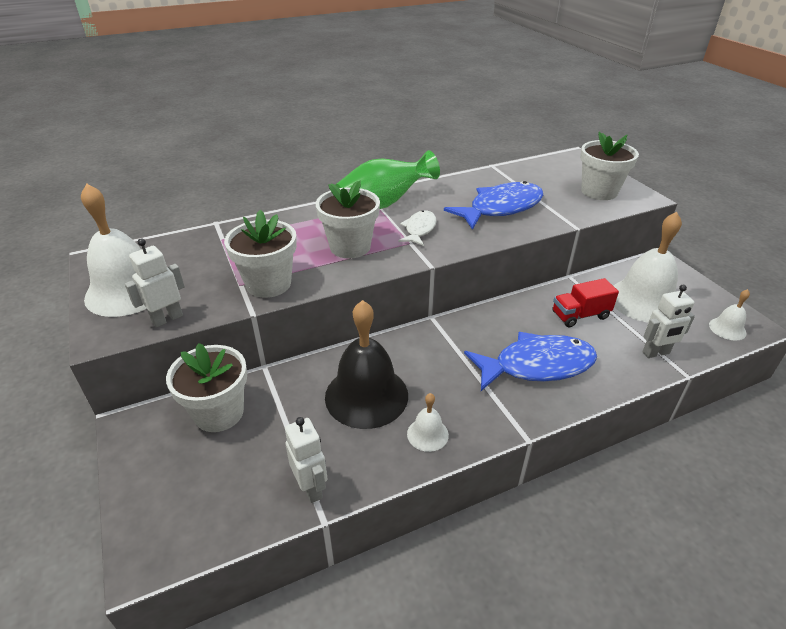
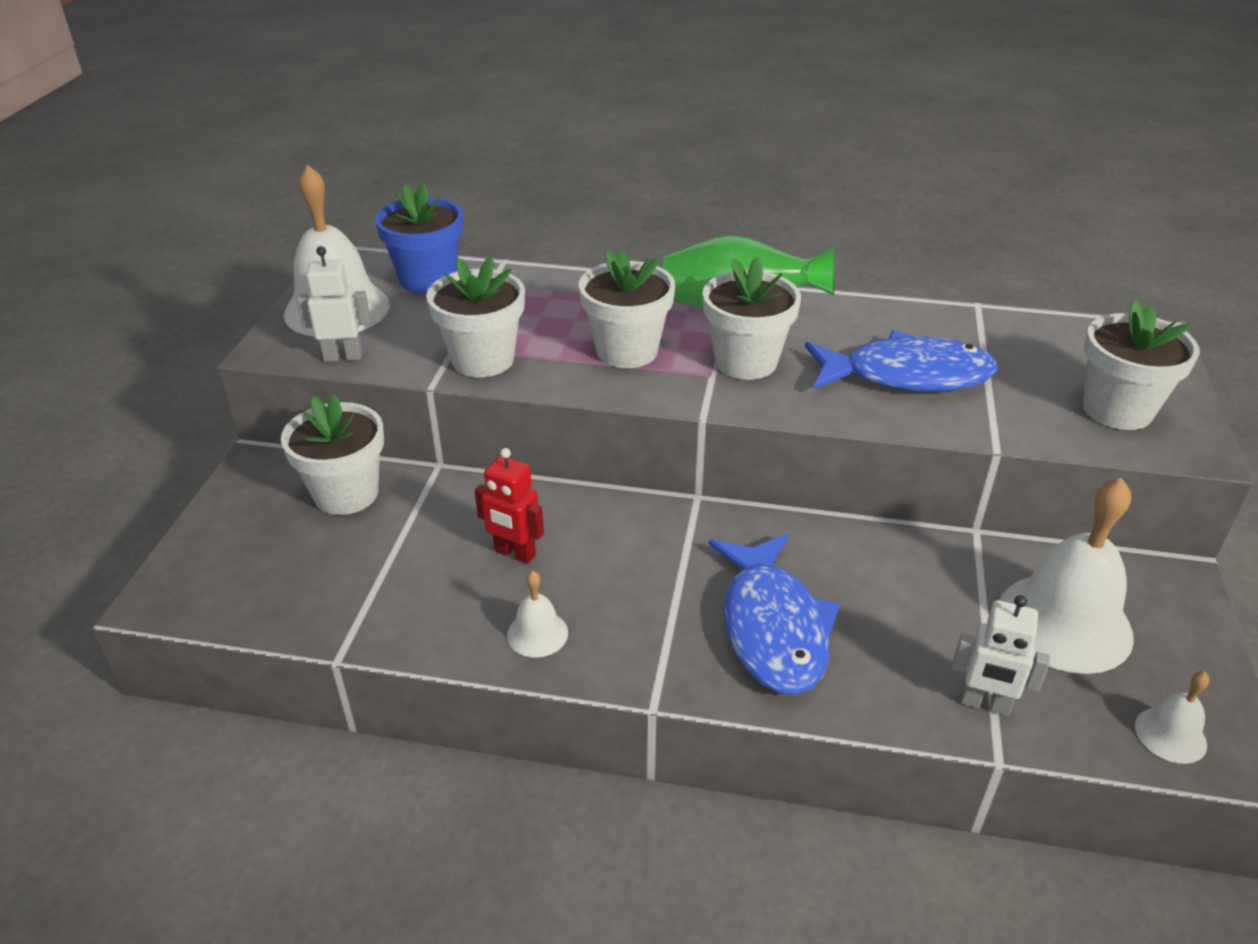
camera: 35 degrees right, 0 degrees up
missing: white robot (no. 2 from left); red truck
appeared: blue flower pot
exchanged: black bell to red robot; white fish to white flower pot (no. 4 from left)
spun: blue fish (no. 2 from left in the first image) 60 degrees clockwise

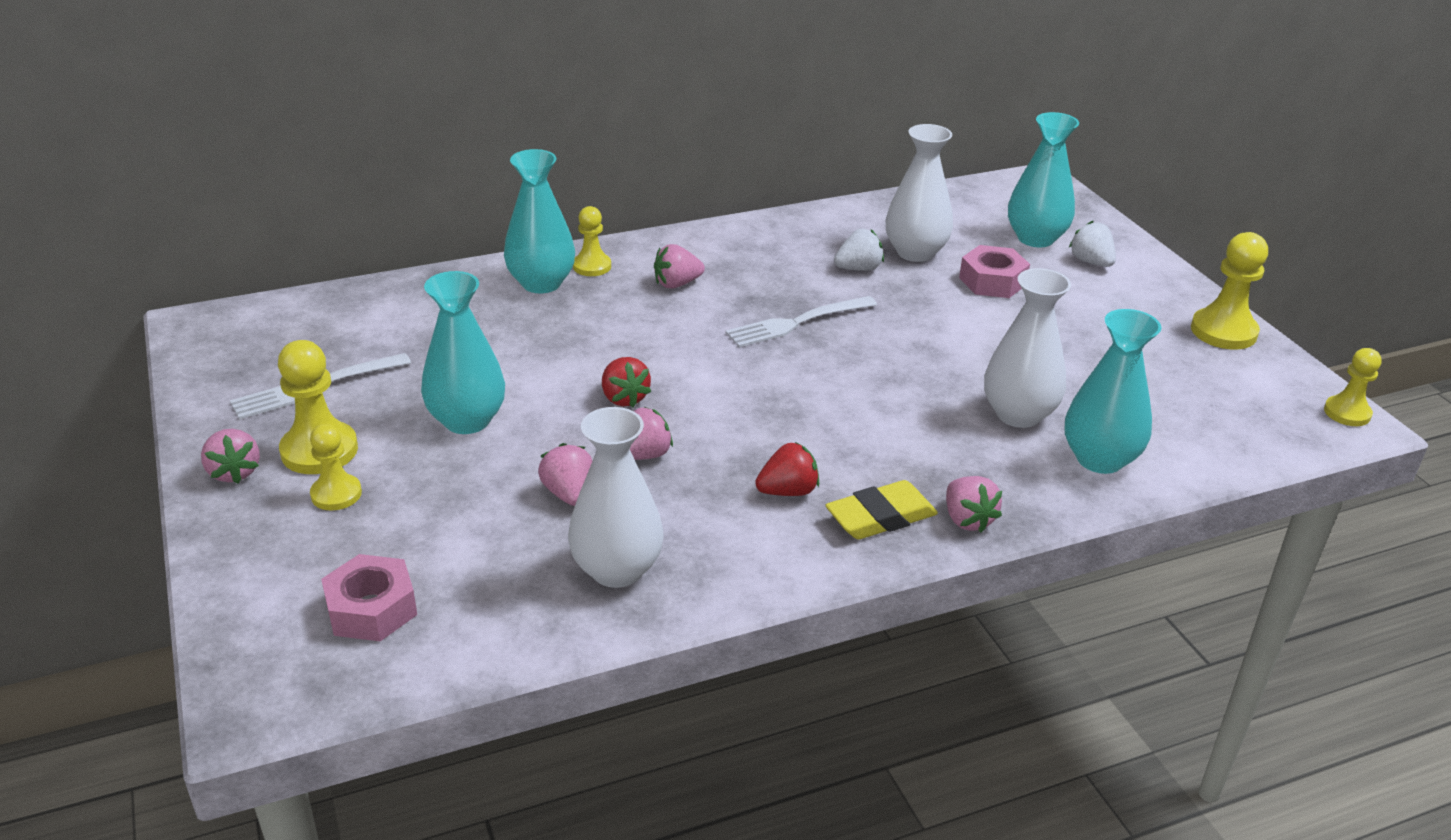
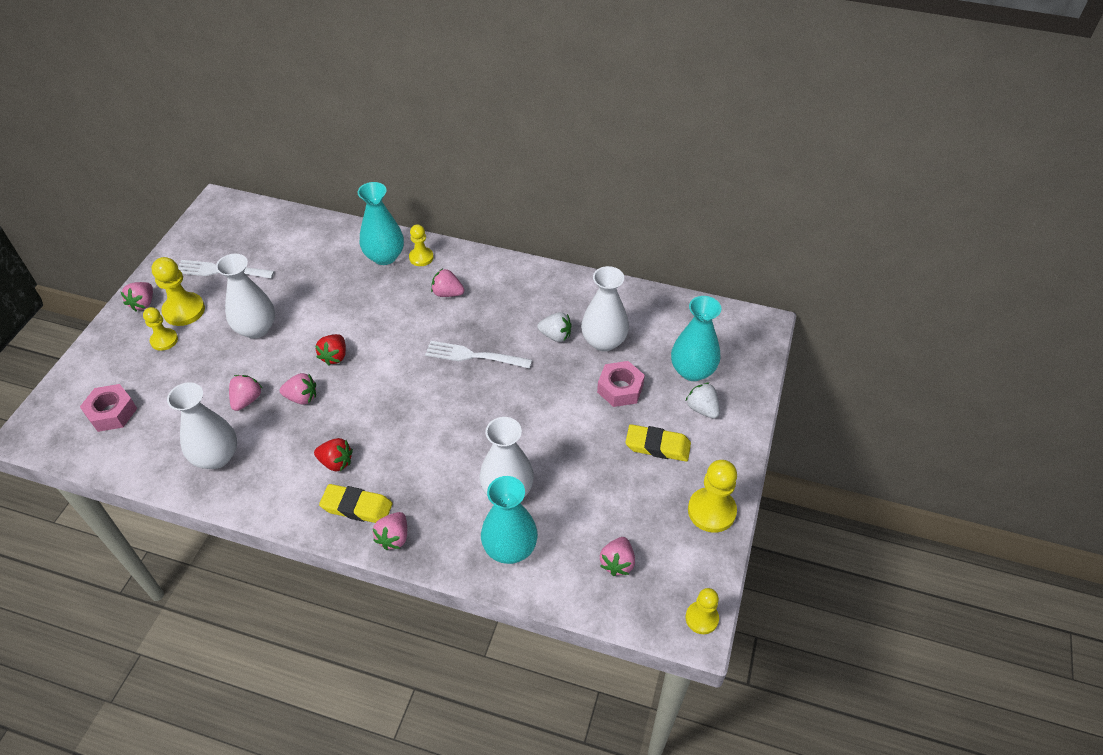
camera: 40 degrees right, 15 degrees up
appeared: pink strawberry (no. 6 from left); yellow eraser (no. 2 from left)
colour: turquoise vase (no. 1 from left) to white vase (no. 2 from left)
spun: white strawberry (no. 2 from left) 45 degrees counterclockwise

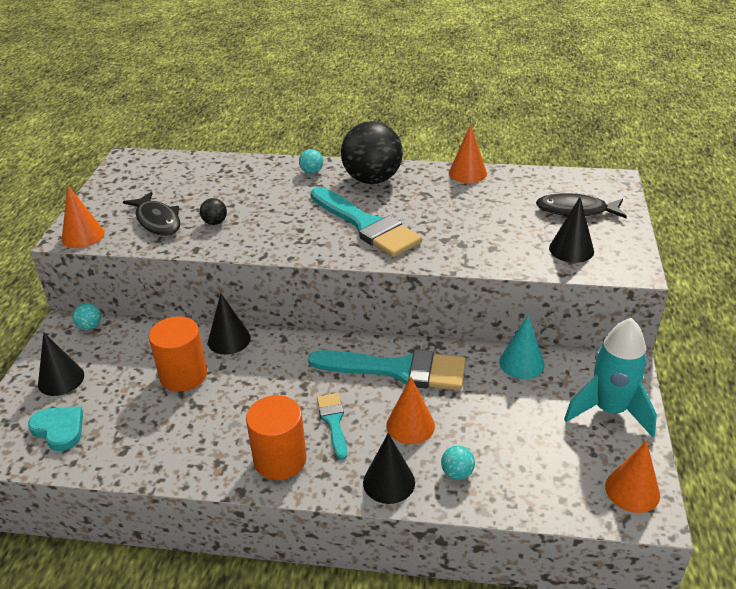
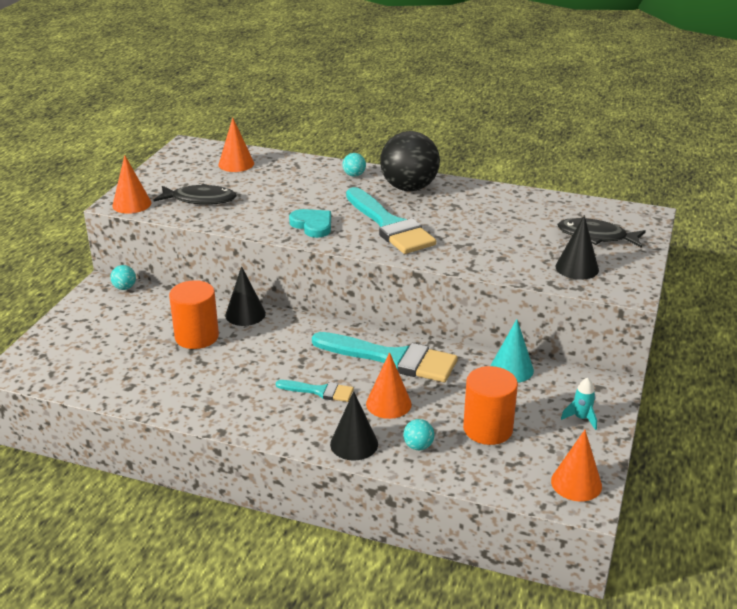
camera: 10 degrees right, 5 degrees down
missing: black cone (no. 1 from left); black ball (no. 1 from left)
relocated: orange cone (no. 3 from left in the first image) to orange cone (no. 2 from left); turquoise heart; orange cylinder (no. 2 from left)
spun: black fish (no. 1 from left) 60 degrees counterclockwise; turquoise brush (no. 1 from left) 105 degrees clockwise
size: turquoise rocket x0.44

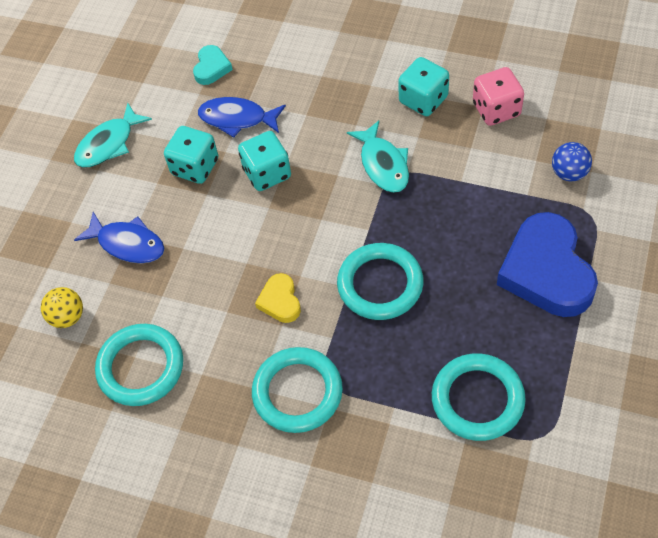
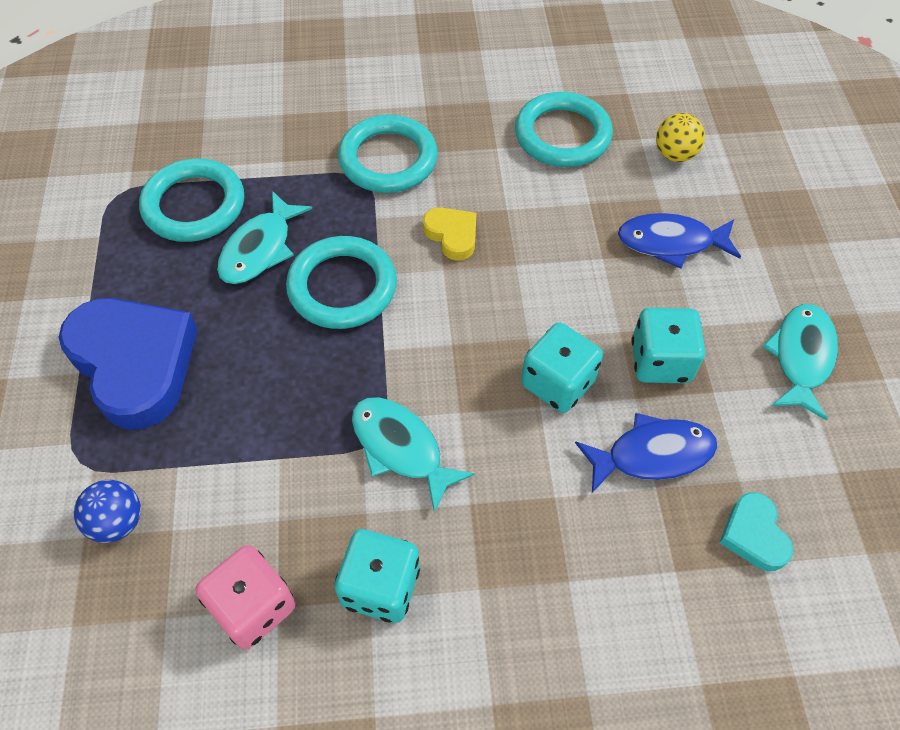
camera: 150 degrees right, 0 degrees up
appeared: turquoise fish (no. 1 from left)

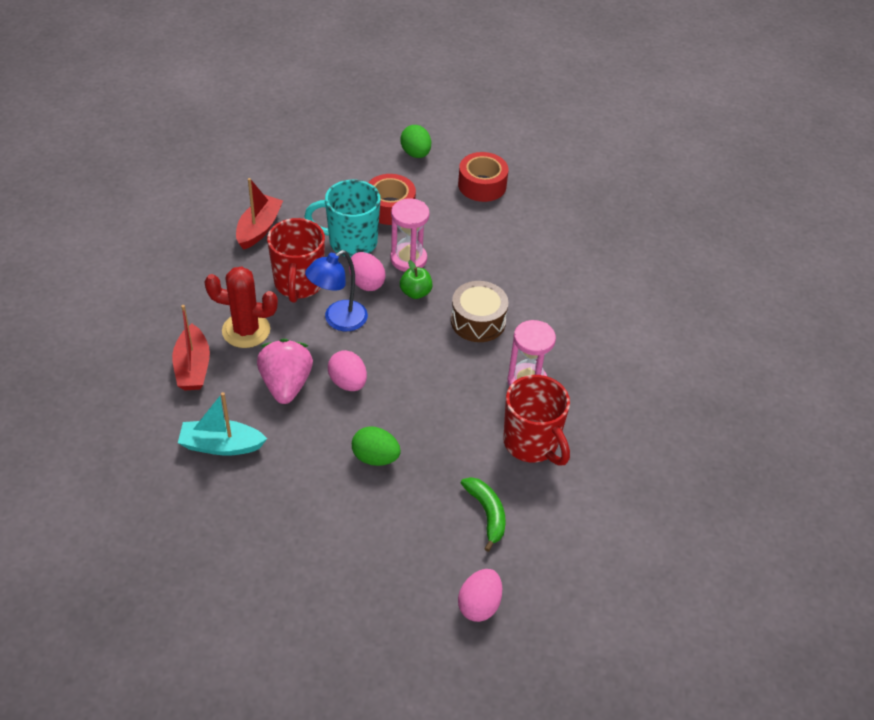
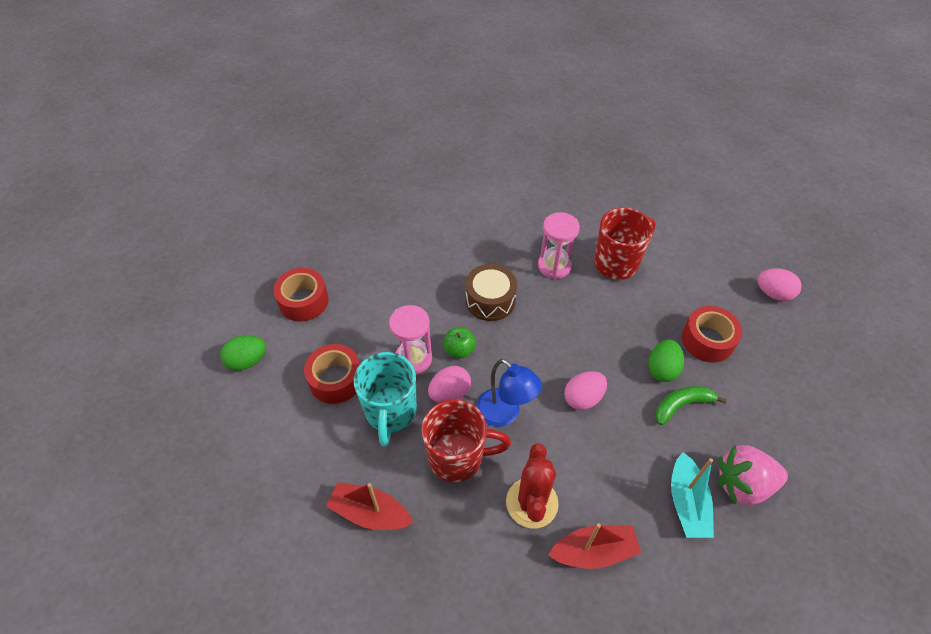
camera: 90 degrees left, 5 degrees up
appeared: red tape (no. 3 from left)
relocated: green banana; pink strawberry

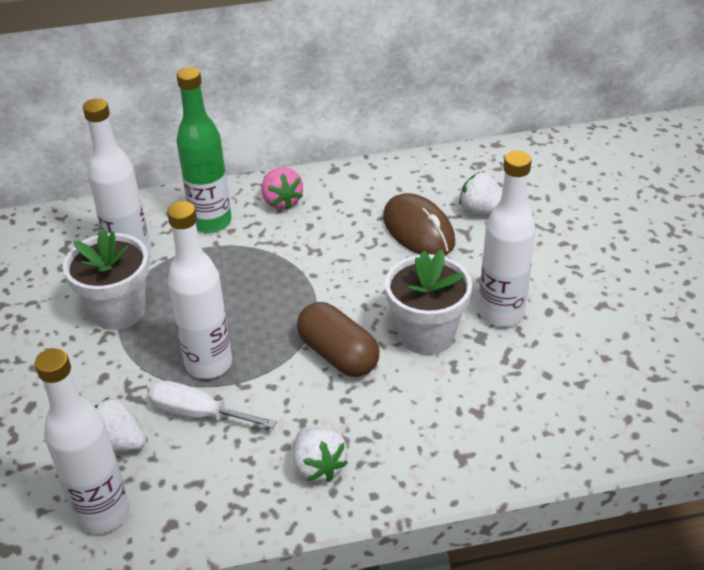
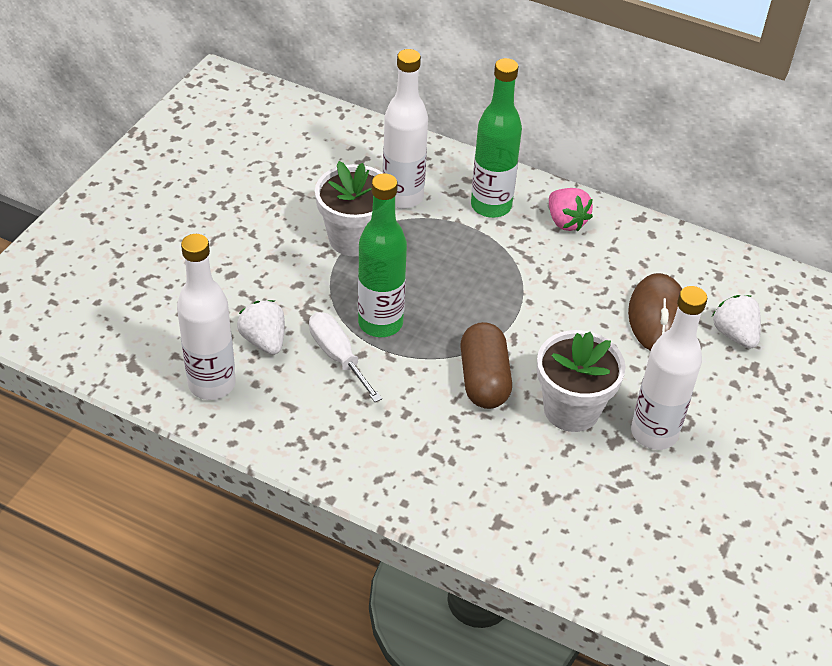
camera: 35 degrees right, 5 degrees up
missing: white strawberry (no. 2 from left)
colour: white bottle (no. 3 from left) to green bottle (no. 1 from left)
spun: pink strawberry 45 degrees counterclockwise

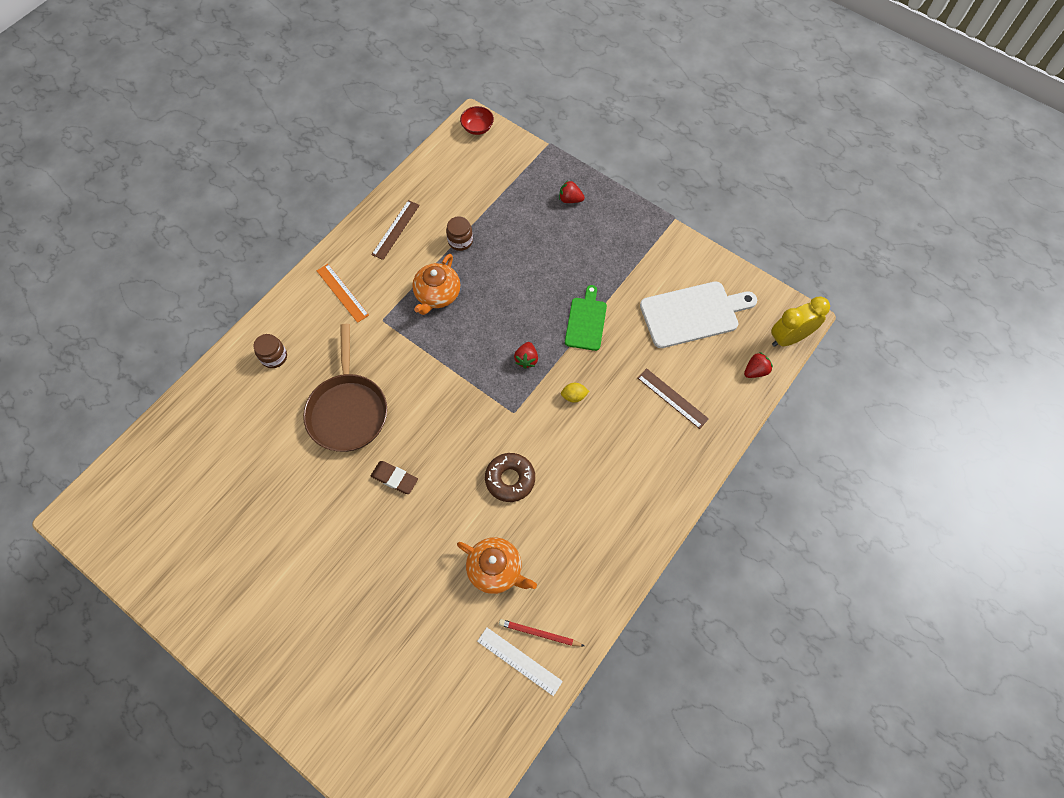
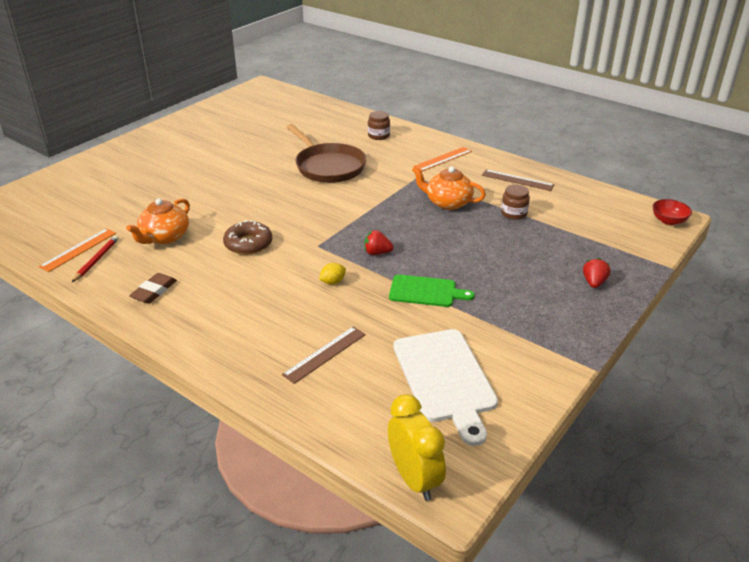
camera: 90 degrees right, 30 degrees down
missing: red strawberry (no. 3 from left)
relocated: brown eraser
colour: white ruler to orange ruler (no. 1 from left)
spun: brown pan 120 degrees counterclockwise; yellow lemon 60 degrees clockwise

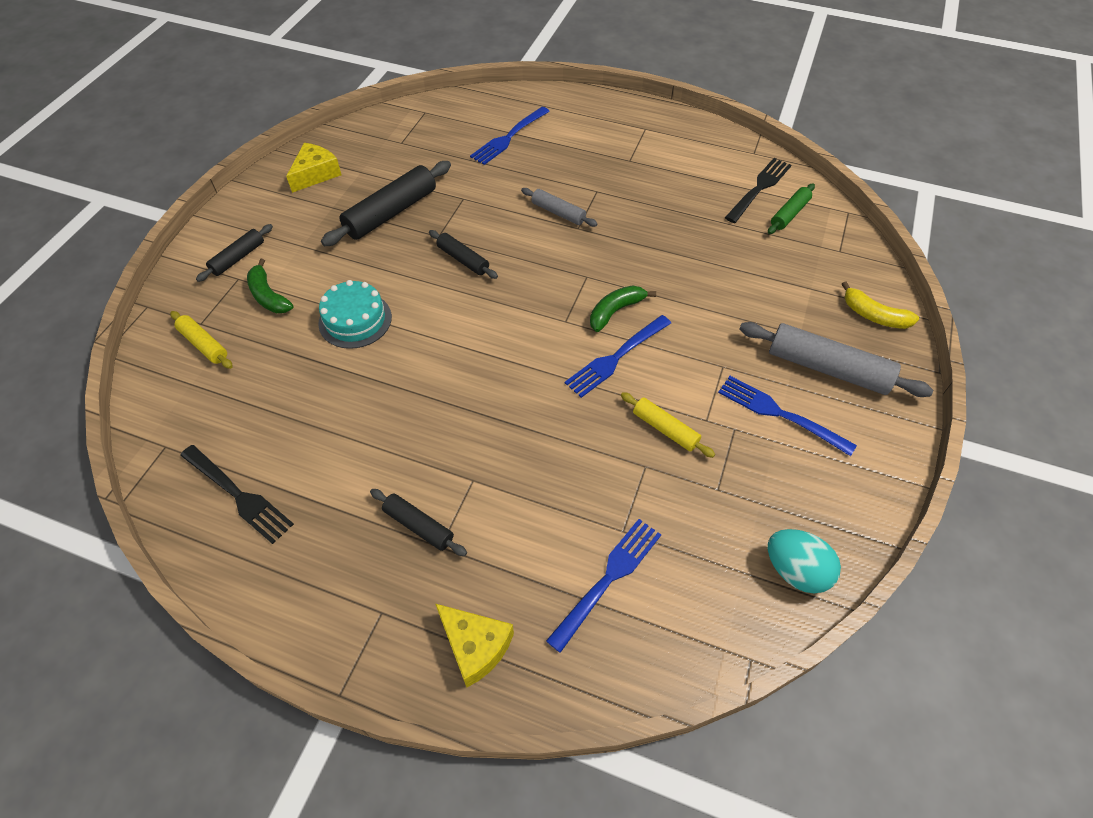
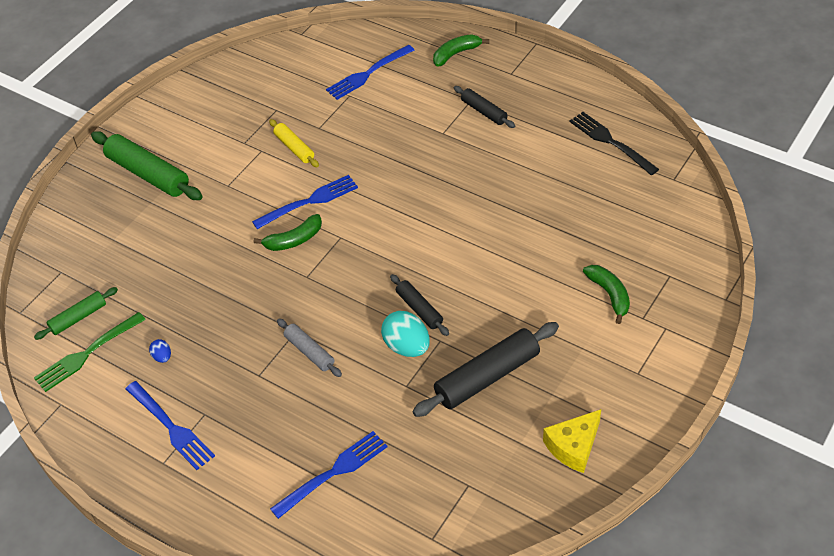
camera: 165 degrees left, 5 degrees down
missing: yellow rolling pin (no. 1 from left); black rolling pin (no. 1 from left); turquoise cake; yellow banana
appeared: blue egg
relocated: blue fork (no. 4 from left in the first image) to blue fork (no. 1 from left); turquoise egg
exchanged: yellow cheese (no. 2 from left) to green banana (no. 2 from left)
colour: black fork (no. 2 from left) to green fork; grey rolling pin (no. 2 from left) to green rolling pin (no. 2 from left)

